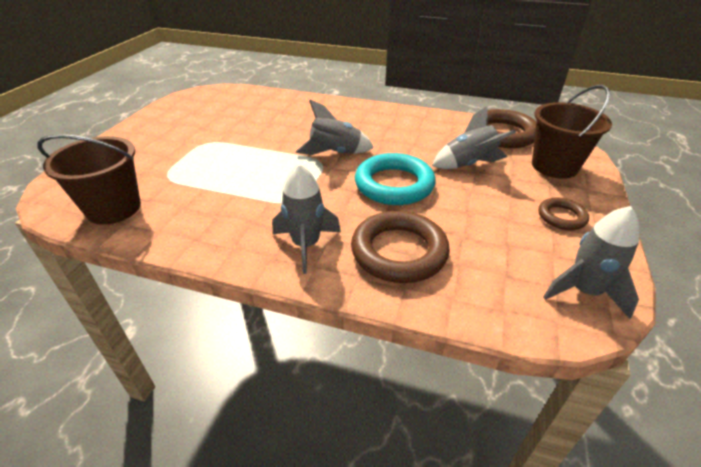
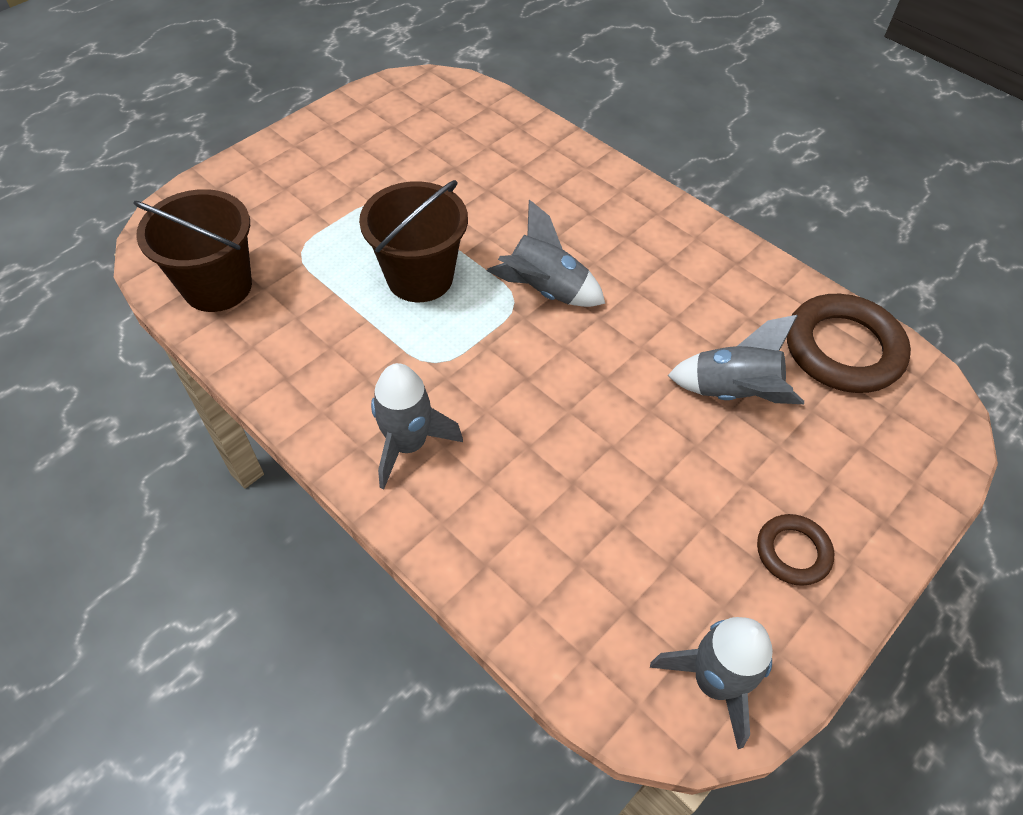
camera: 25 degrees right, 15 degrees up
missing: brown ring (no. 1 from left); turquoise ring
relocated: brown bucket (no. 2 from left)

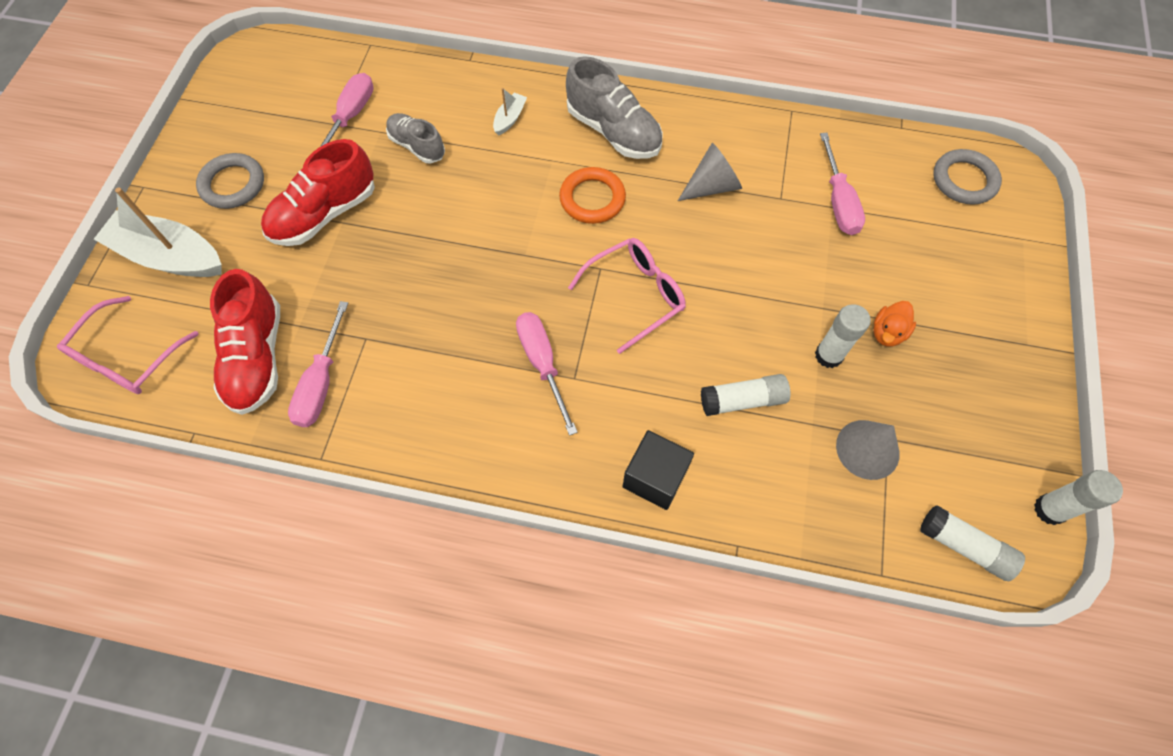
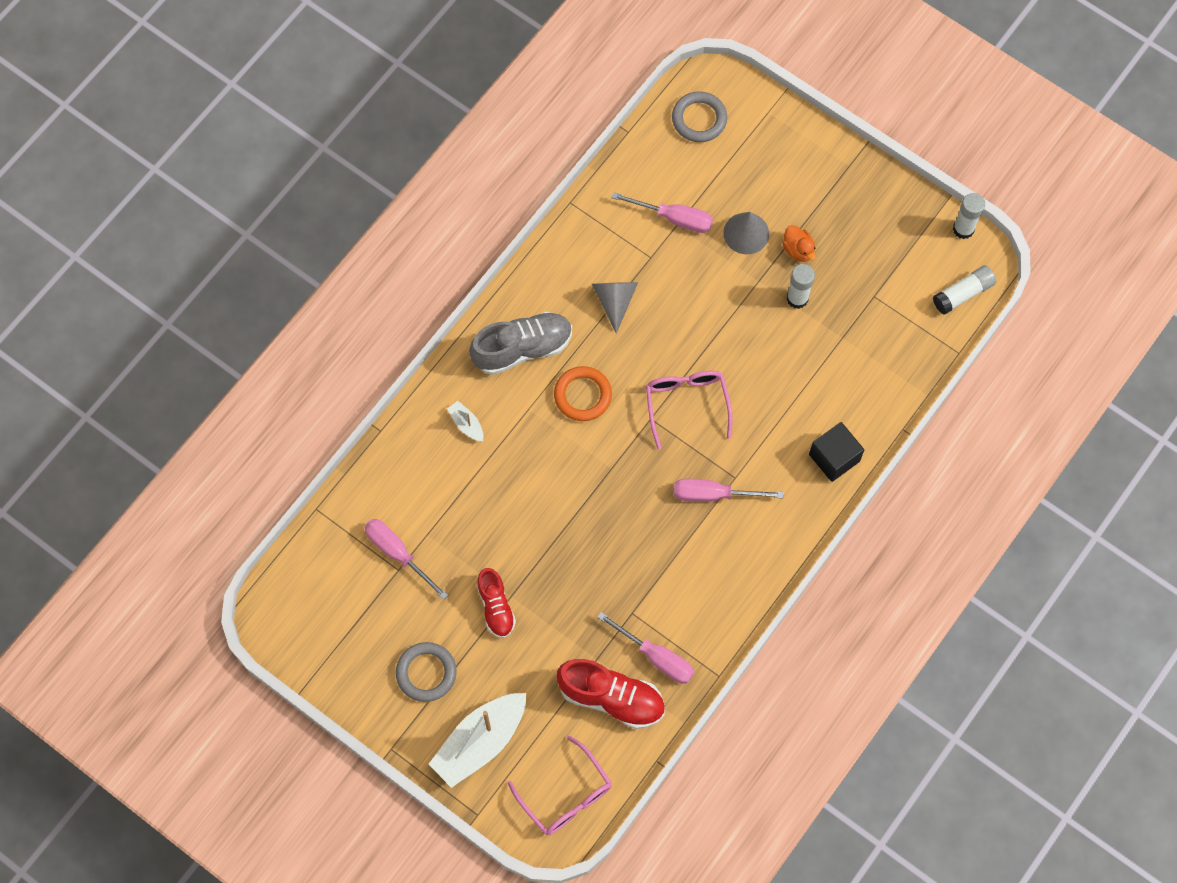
camera: 65 degrees left, 5 degrees up
missing: grey shoe (no. 1 from left); white glue stick (no. 1 from left)
relocated: grey cone (no. 2 from left)
size: red shoe (no. 2 from left in the first image) x0.63

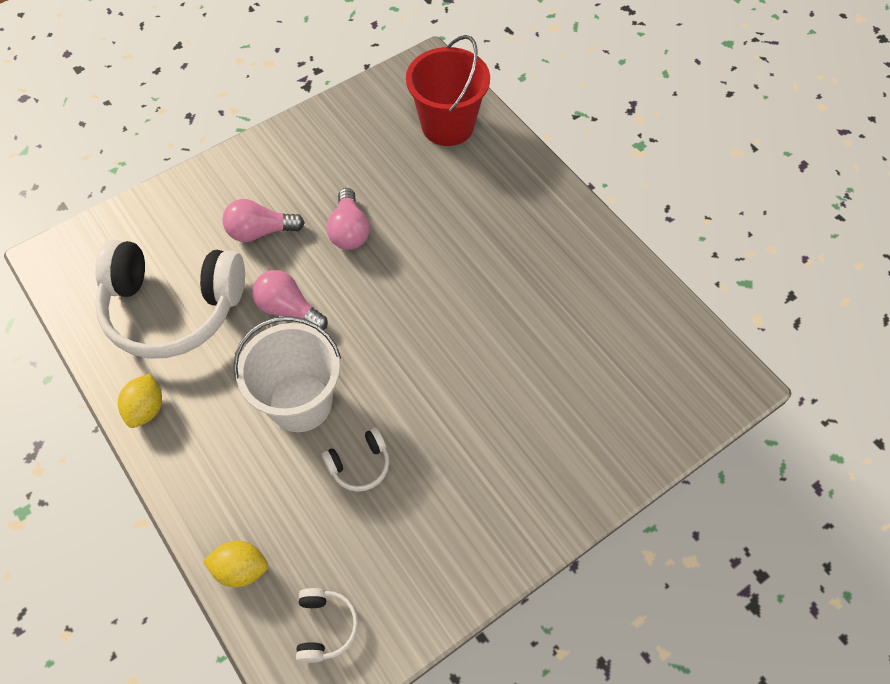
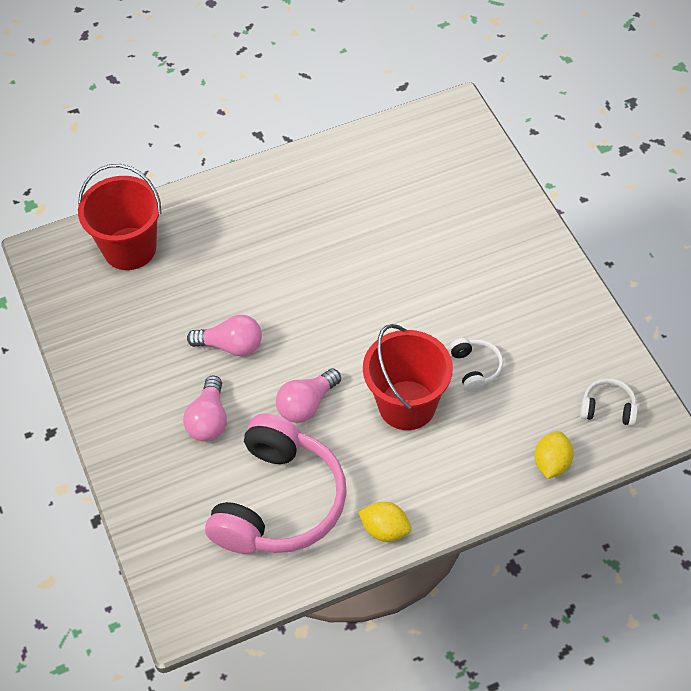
camera: 75 degrees left, 5 degrees down
colour: white headphones (no. 1 from left) to pink headphones; white bucket to red bucket (no. 2 from left)

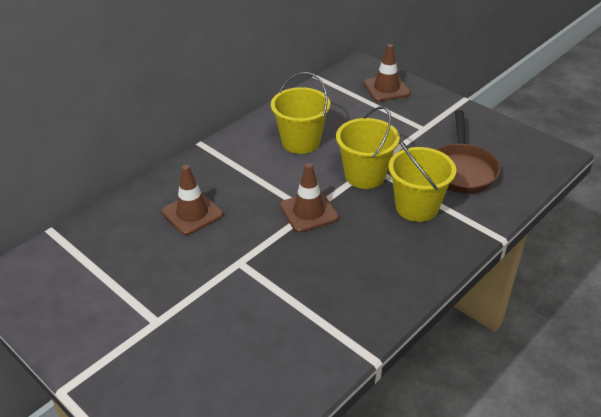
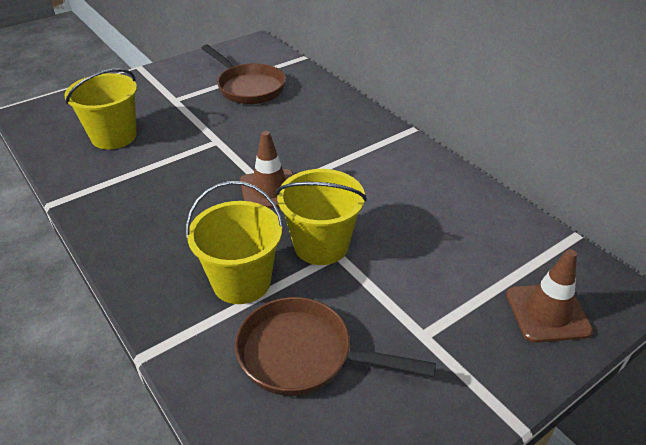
camera: 100 degrees right, 0 degrees up
missing: brown traffic cone (no. 1 from left)
appeared: brown pan (no. 1 from left)
relocated: yellow bucket (no. 1 from left)

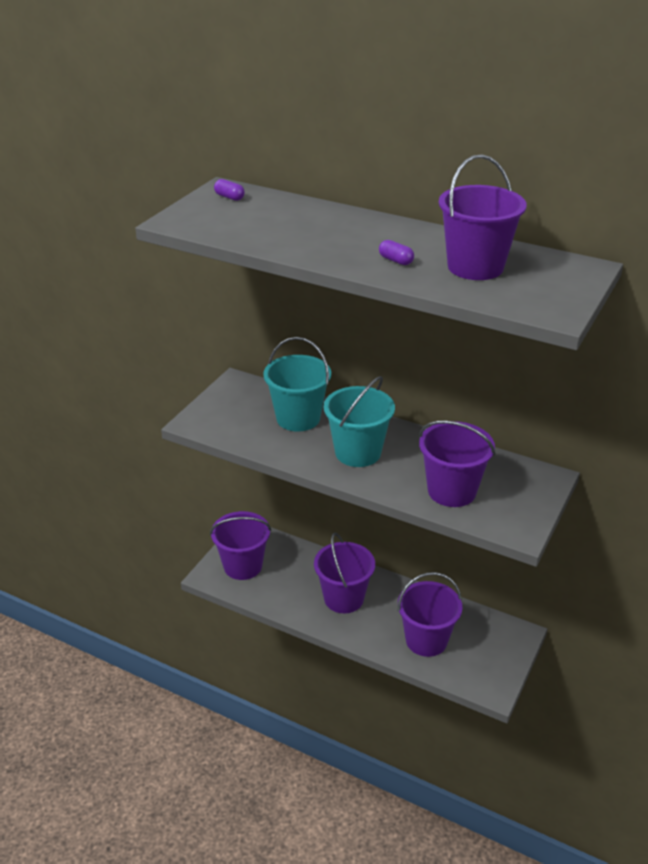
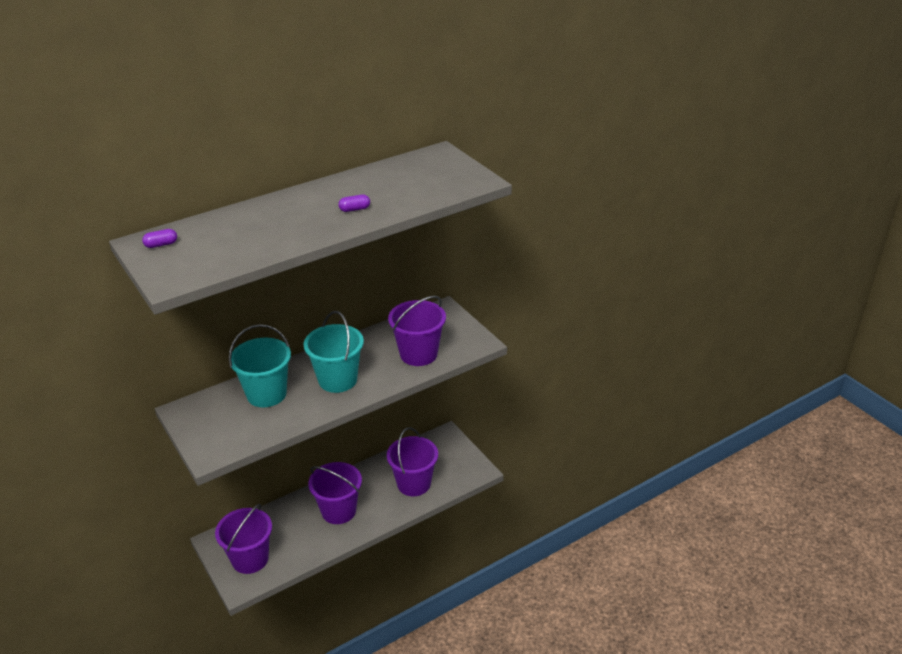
camera: 60 degrees left, 0 degrees up
missing: purple bucket (no. 5 from left)

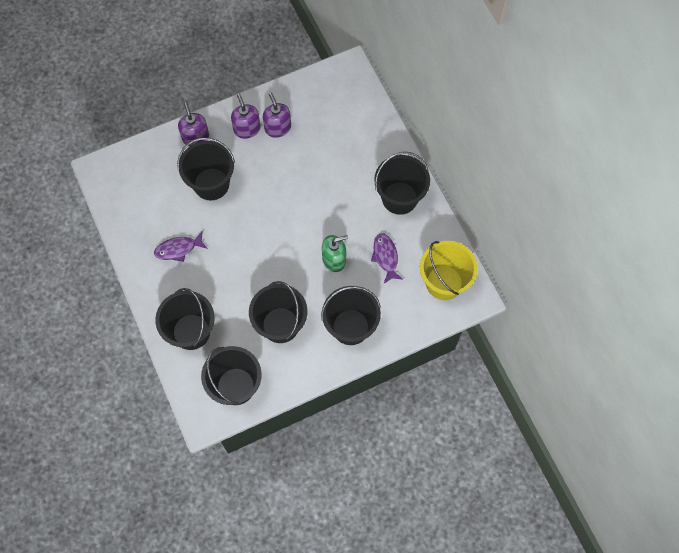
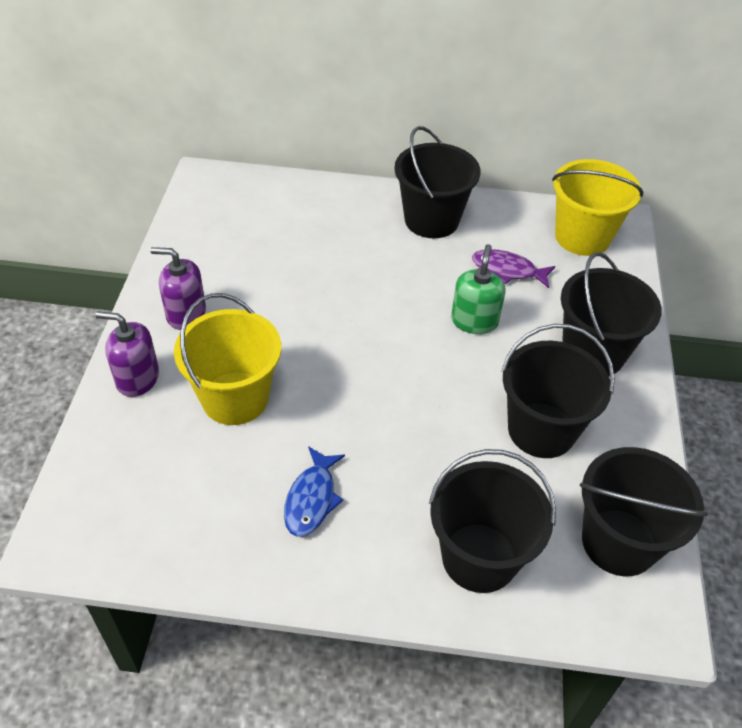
camera: 60 degrees left, 20 degrees down
missing: purple soap dispenser (no. 3 from left)
colour: black bucket (no. 2 from left) to yellow bucket (no. 1 from left); purple fish (no. 1 from left) to blue fish

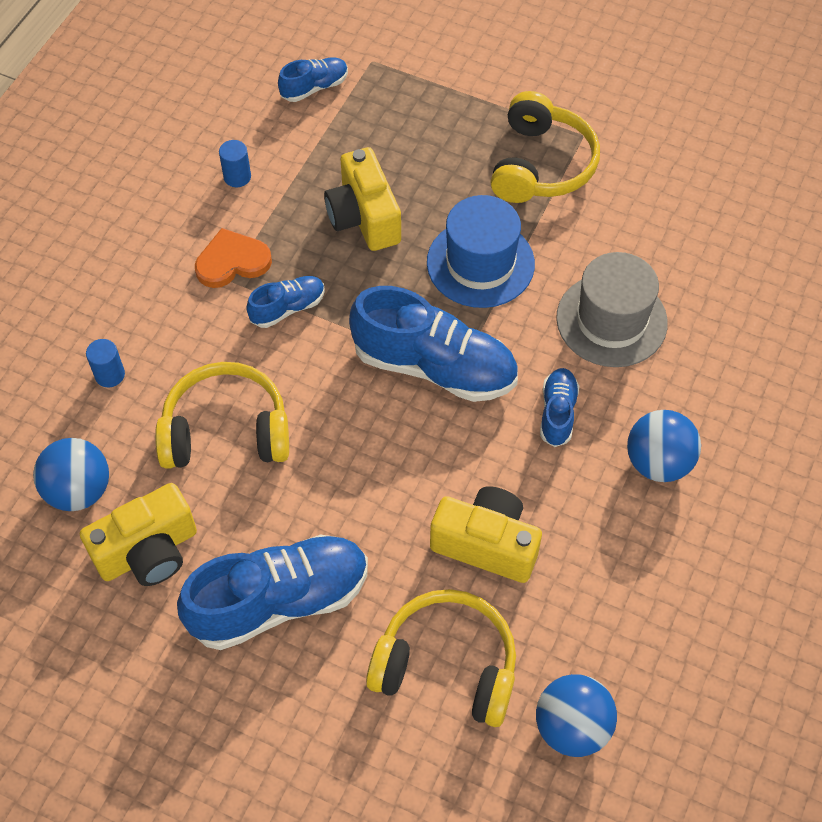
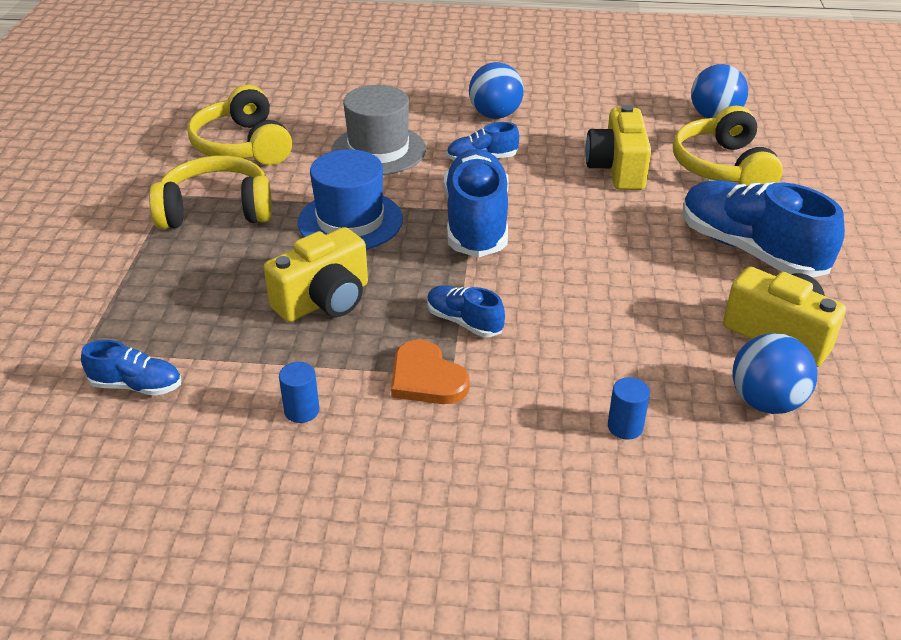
camera: 110 degrees left, 20 degrees down
relocated: yellow headphones (no. 1 from left in the first image) to yellow headphones (no. 2 from left)
spun: blue shoe (no. 3 from left in the first image) 150 degrees clockwise

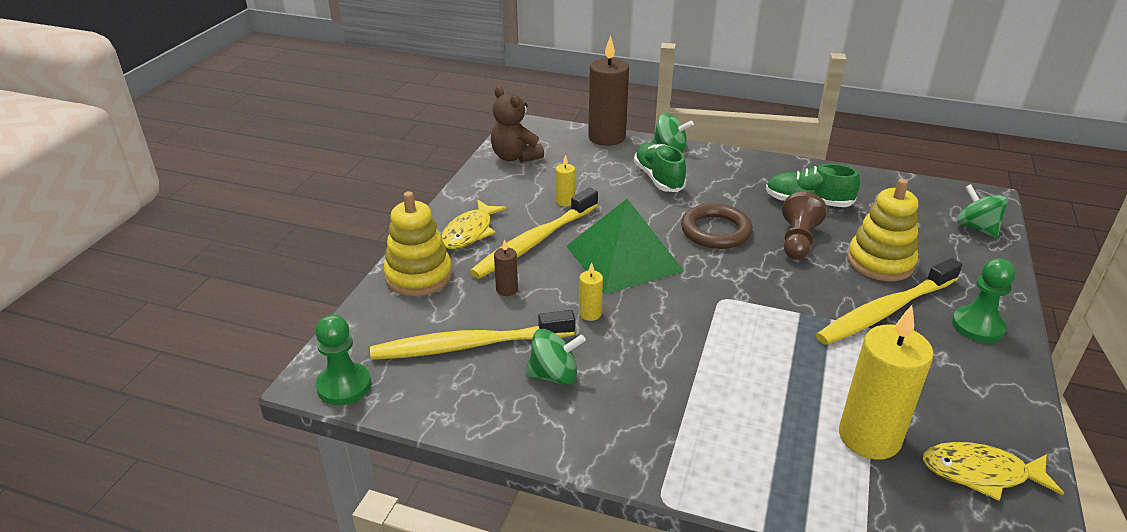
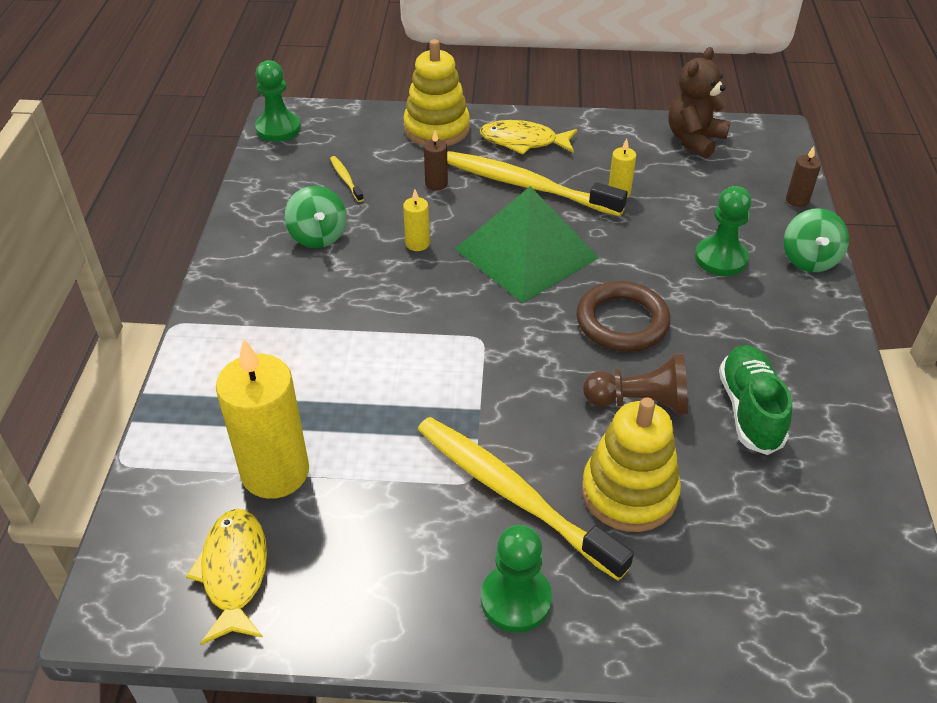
camera: 75 degrees right, 10 degrees up
missing: green spinning top (no. 3 from left)
exchanged: green shoe (no. 1 from left) to green pawn (no. 3 from left)
size: yellow toothbrush (no. 1 from left) x0.41; brown candle (no. 2 from left) x0.45

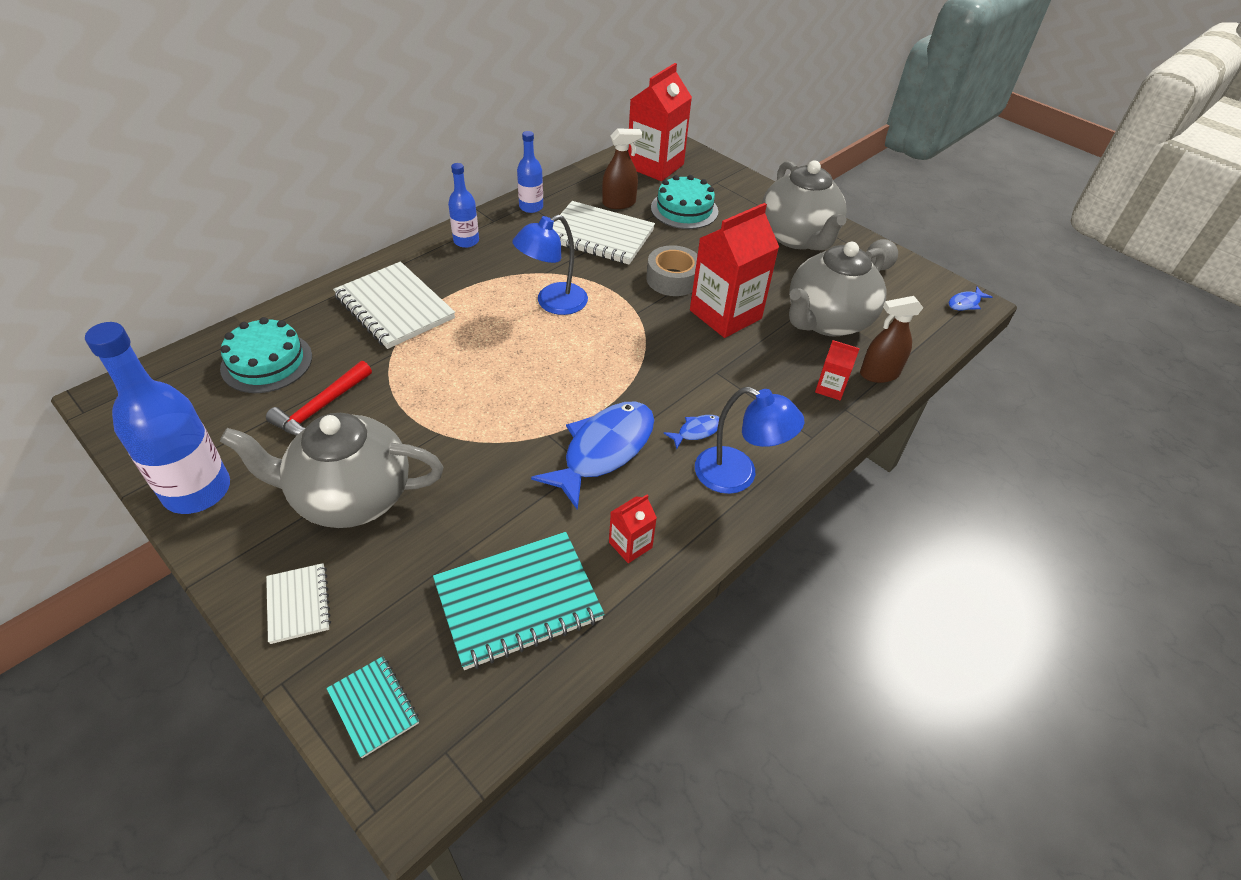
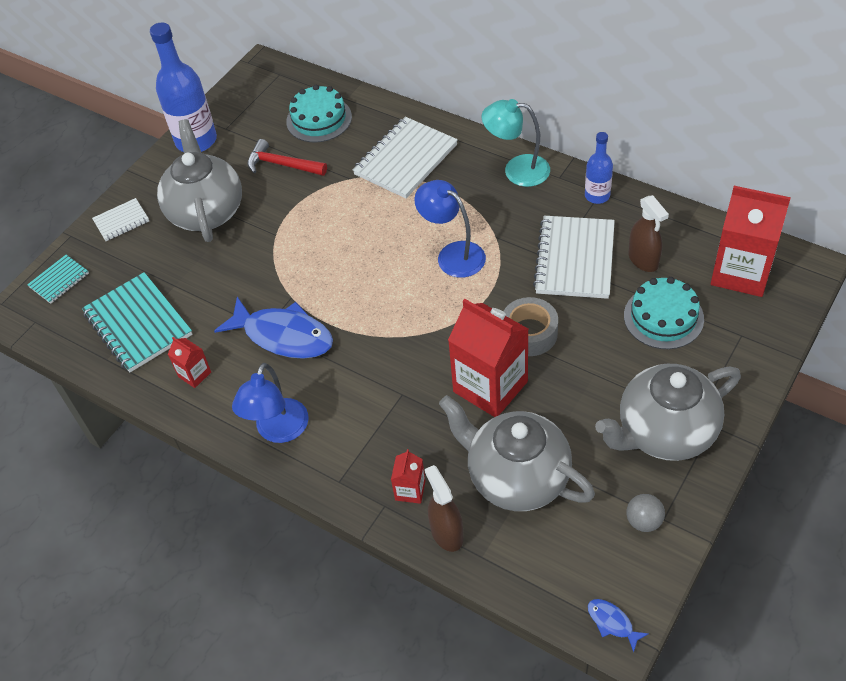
camera: 85 degrees right, 5 degrees up
missing: blue fish (no. 2 from left)
exchanged: blue bottle (no. 2 from left) to turquoise lamp

